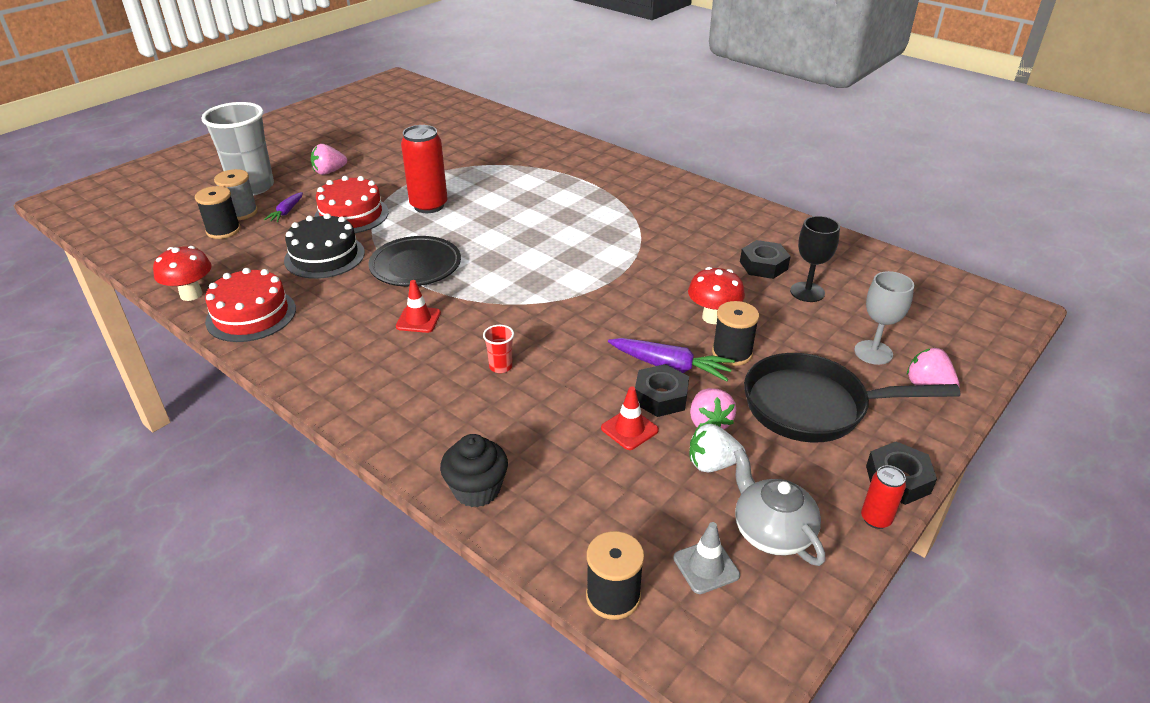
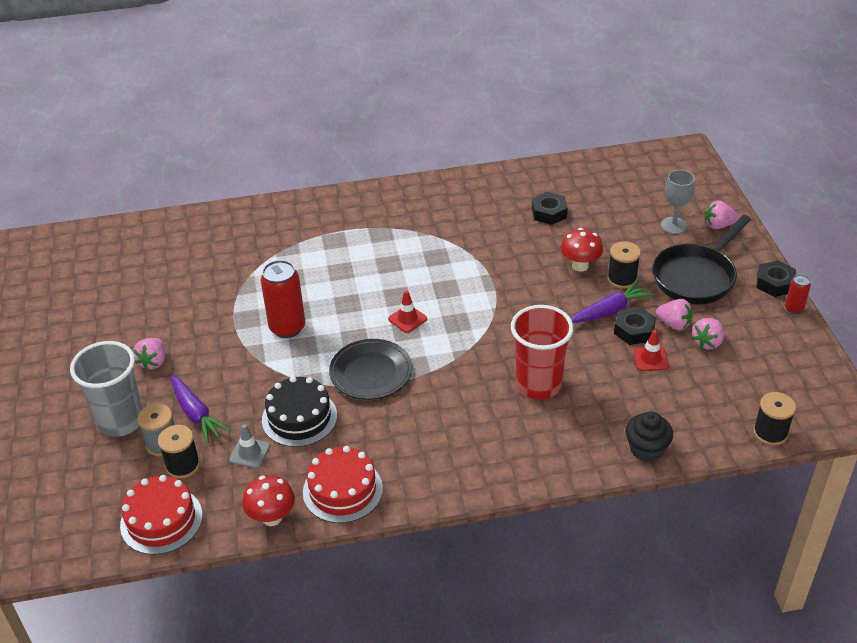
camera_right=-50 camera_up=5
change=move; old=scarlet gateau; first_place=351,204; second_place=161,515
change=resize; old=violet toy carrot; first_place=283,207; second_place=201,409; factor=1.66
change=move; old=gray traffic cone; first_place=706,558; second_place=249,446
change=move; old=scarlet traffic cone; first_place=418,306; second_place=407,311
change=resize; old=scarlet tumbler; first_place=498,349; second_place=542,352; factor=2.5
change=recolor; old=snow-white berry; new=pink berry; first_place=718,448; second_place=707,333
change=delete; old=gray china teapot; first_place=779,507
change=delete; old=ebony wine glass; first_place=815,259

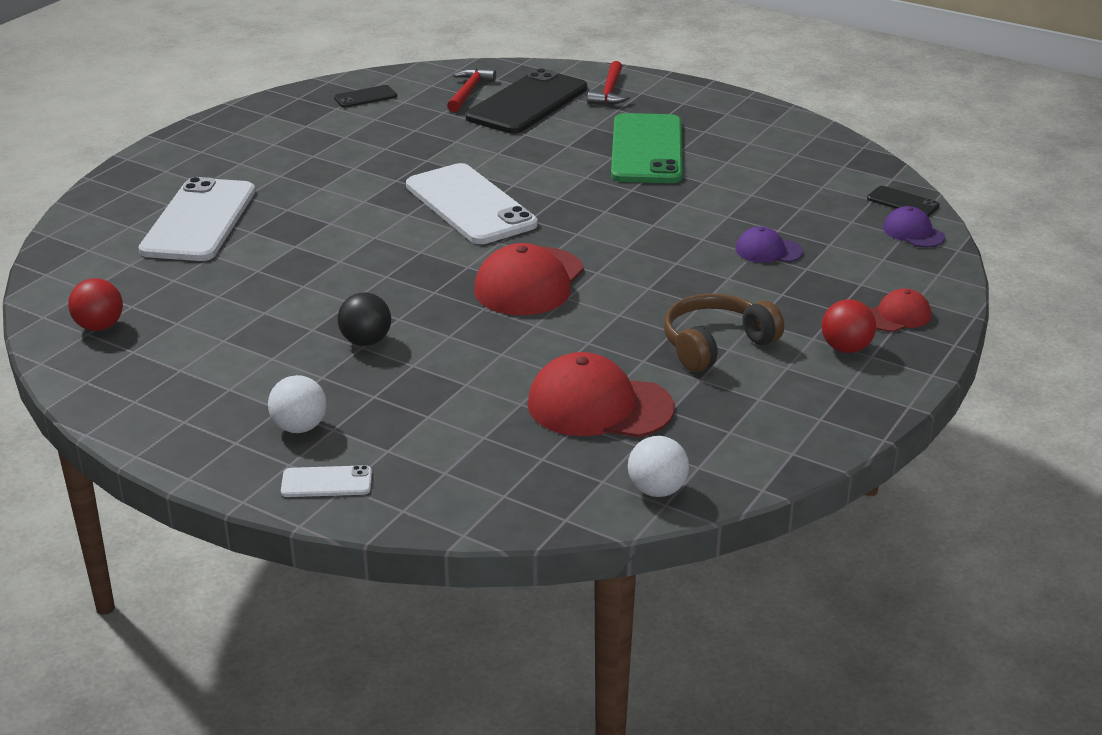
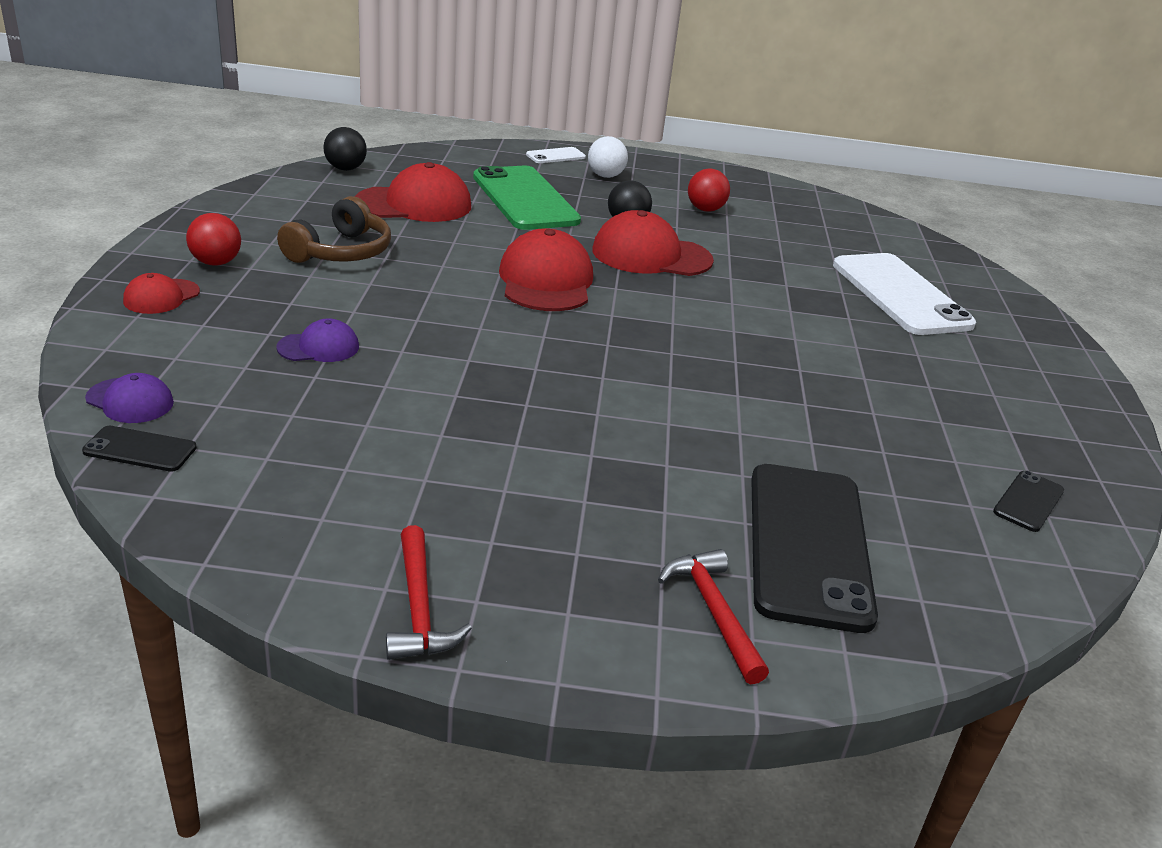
camera_right=150 camera_up=0
change=recolor; old=snow-white ball; new=ebony ball; first_place=658,466; second_place=345,149
change=move; old=scarlet claw hammer; first_place=471,90; second_place=429,592
change=move; old=emerald phone; first_place=647,148; second_place=527,198
change=insert; new=scarlet baseball cap; second_place=653,243
change=move; old=scarlet ball; first_place=95,304; second_place=709,190
change=delete; old=snow-white phone; first_place=471,203

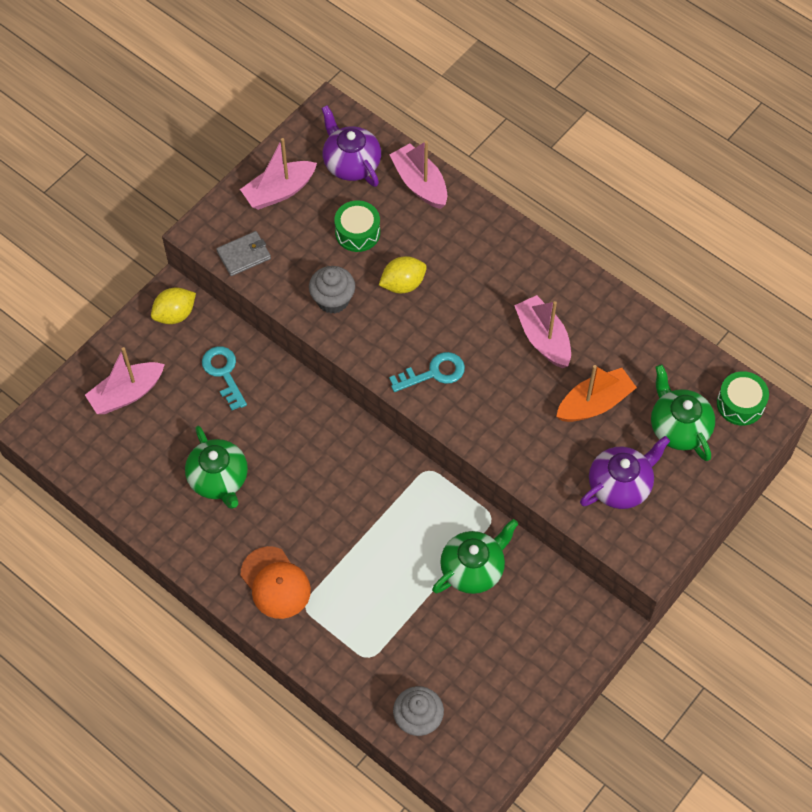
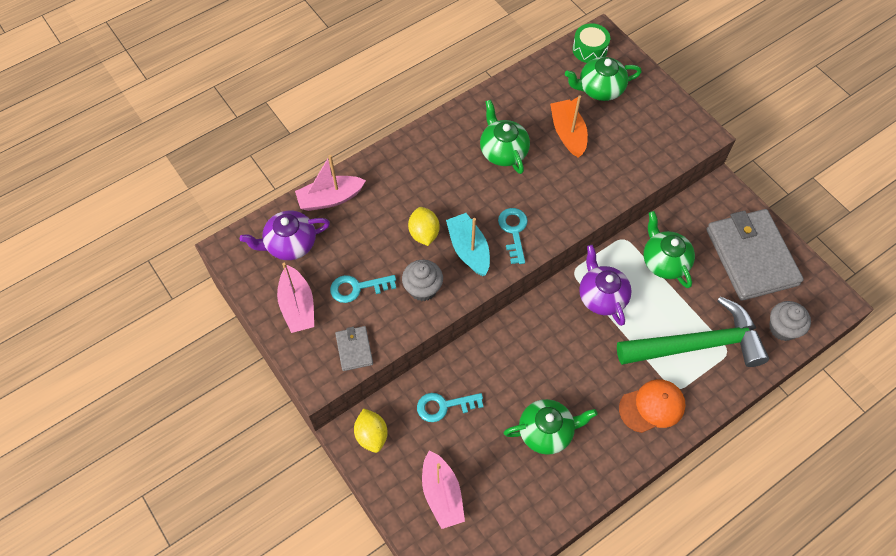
camera_right=-75 camera_up=0
change=insert; new=turquoise key; second_place=363,289
change=insert; new=turquoise sailboat; second_place=468,244
change=replace; old=pink sailboat; new=emerald china teapot; first_place=542,331; second_place=505,137
change=move; old=violet china teapot; first_place=625,472; second_place=605,285
change=insert; new=emerald claw hammer; second_place=693,331
change=insert; new=gray card wallet; second_place=755,255
change=delete; old=emerald drum; first_place=357,226

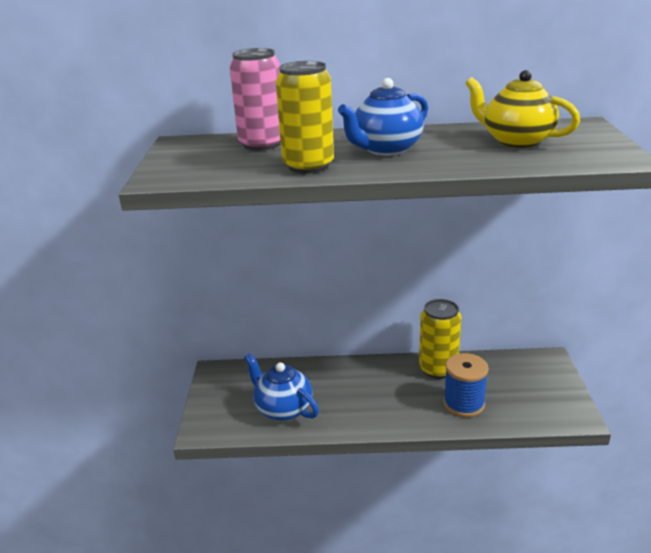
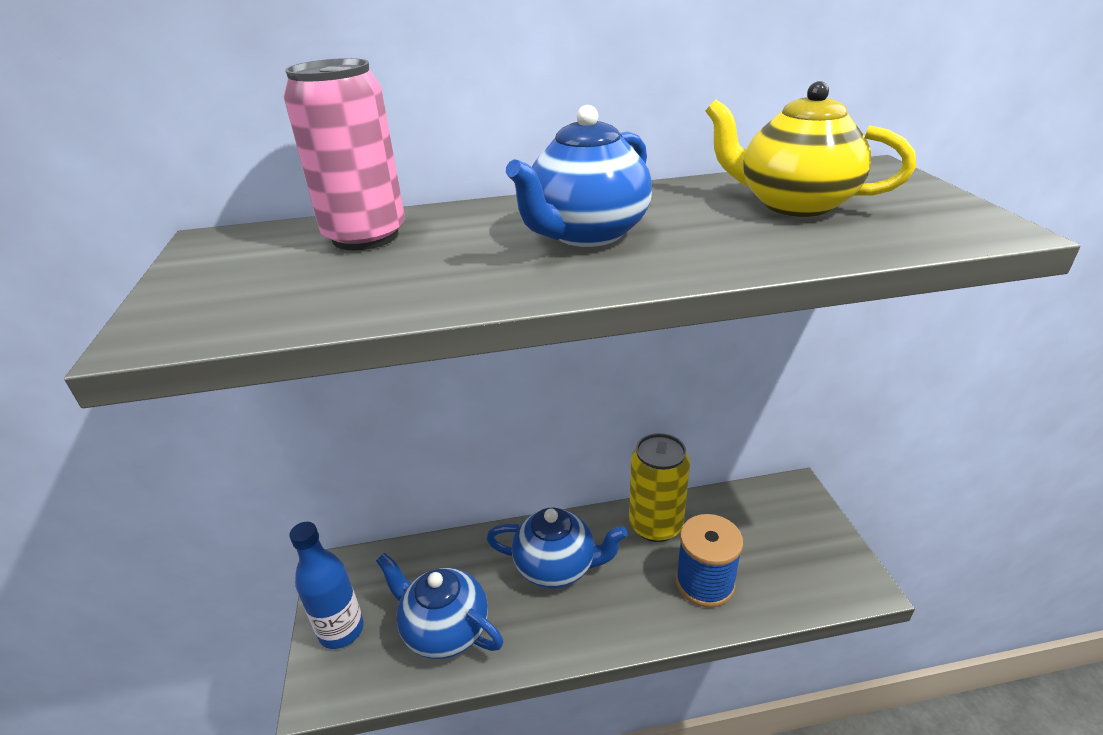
camera_right=-10 camera_up=5
change=insert; new=royal blue bottle; second_place=326,585
change=insert; new=royal blue china teapot; second_place=557,548
change=delete; old=golden tin; first_place=305,117

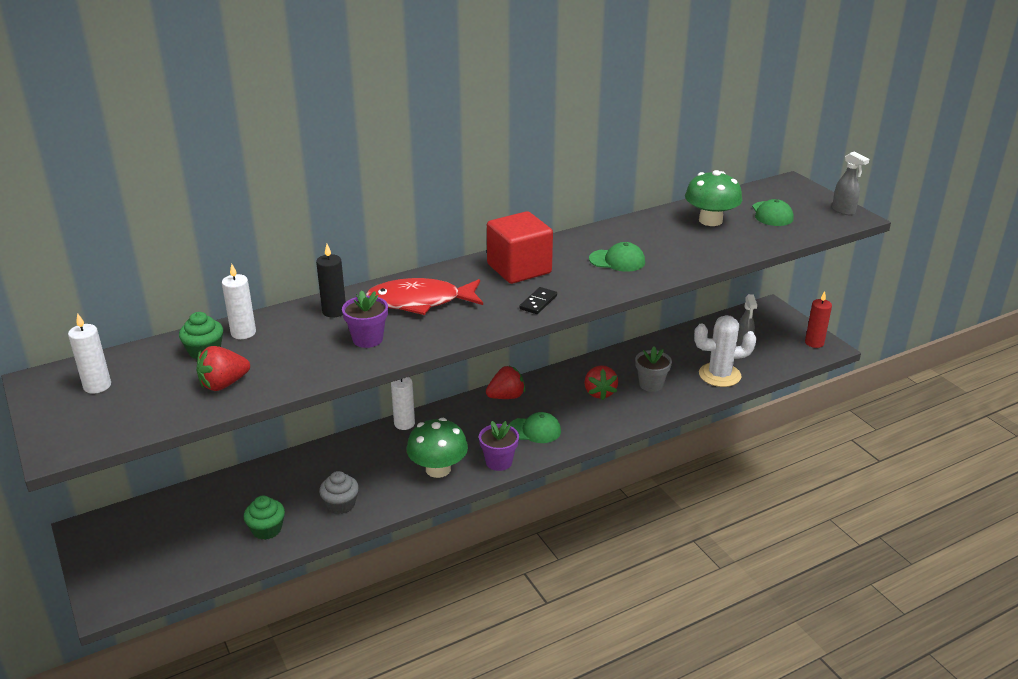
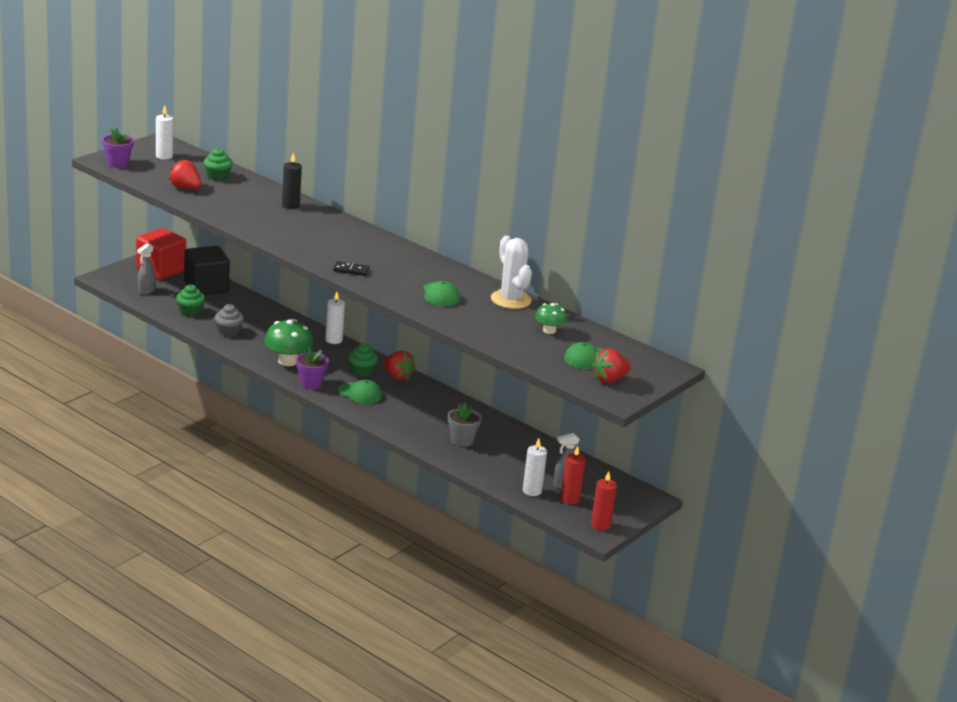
camera_right=65 camera_up=-5
change=move; old=violet plant pot; first_place=365,319; second_place=118,148
change=move; old=scarlet block; first_place=520,247; second_place=161,254
change=move; old=gray spray cleaner; first_place=850,183; second_place=146,269
change=insert; new=ebony block; second_place=207,270
change=rotate; old=emerald baseball cap; first_place=534,427; second_place=360,391; degrees=-45
change=insert; new=emerald cupcake; second_place=363,360
change=move; old=snow-white saguaro cactus; first_place=725,351; second_place=511,272
change=move; old=snow-white candle; first_place=239,301; second_place=535,467
change=resize; old=emerald toadstool; first_place=713,198; second_place=551,318; factor=0.59
change=insert; new=scarlet candle; second_place=573,474
change=move; old=scarlet berry; first_place=601,382; second_place=611,366
change=delete; old=scarlet fish; first_place=424,296

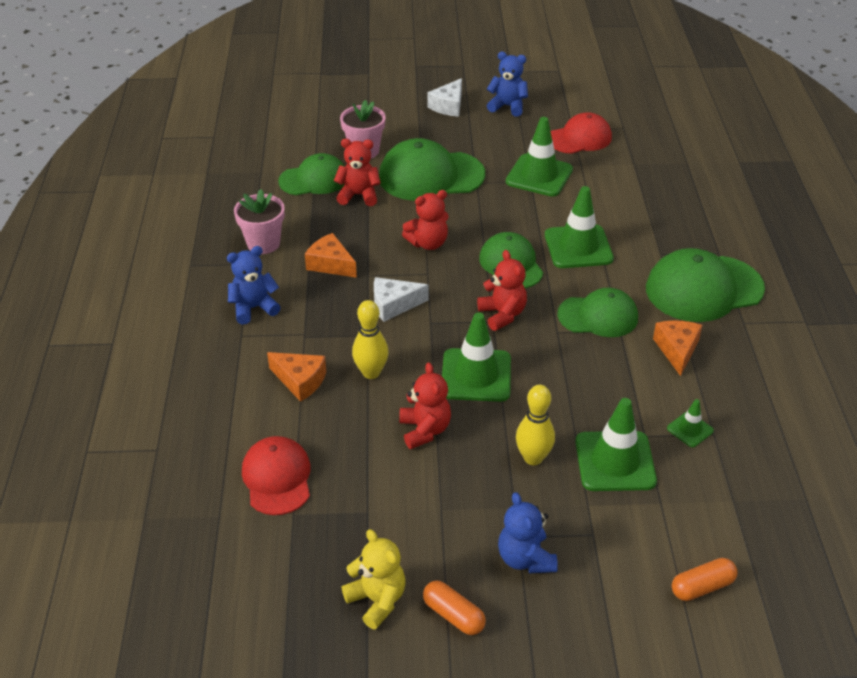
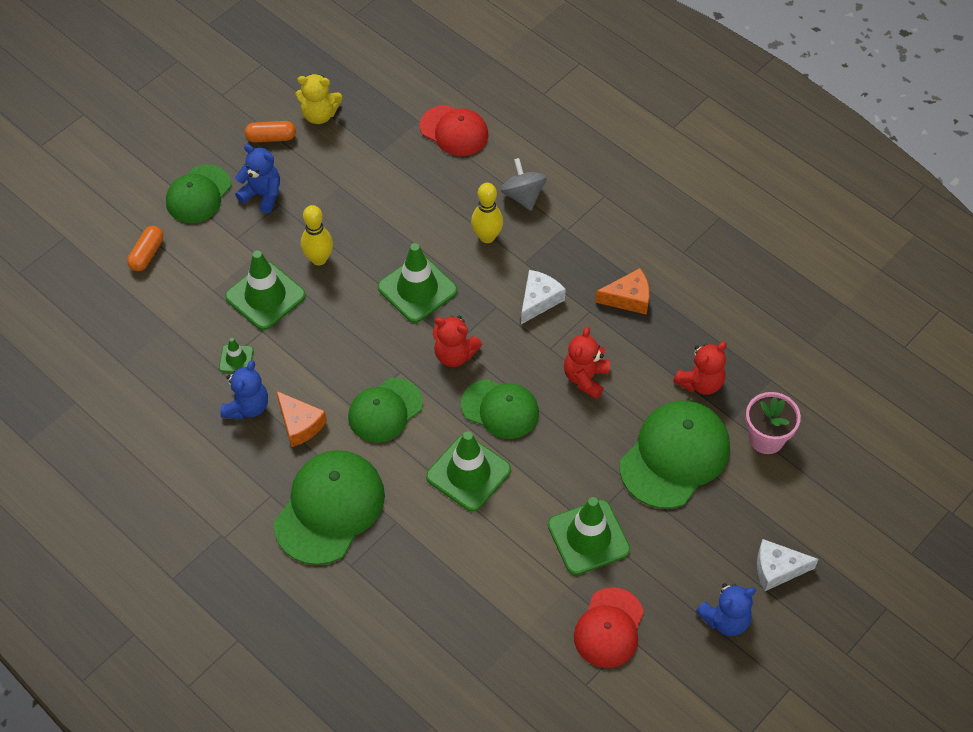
camera_right=135 camera_up=15
change=move; old=emerald baseball cap; first_place=311,174; second_place=198,193
change=move; old=royal blue teddy bear; first_place=254,285; second_place=244,390
change=replace; old=orange piece of cheese; new=gray spinning top; first_place=296,377; second_place=523,184
change=rotate; old=snow-white piece of cheese; first_place=444,97; second_place=787,565; degrees=-75
change=delete; old=pink plant pot; first_place=259,221
change=delete; old=scarlet teddy bear; first_place=425,405

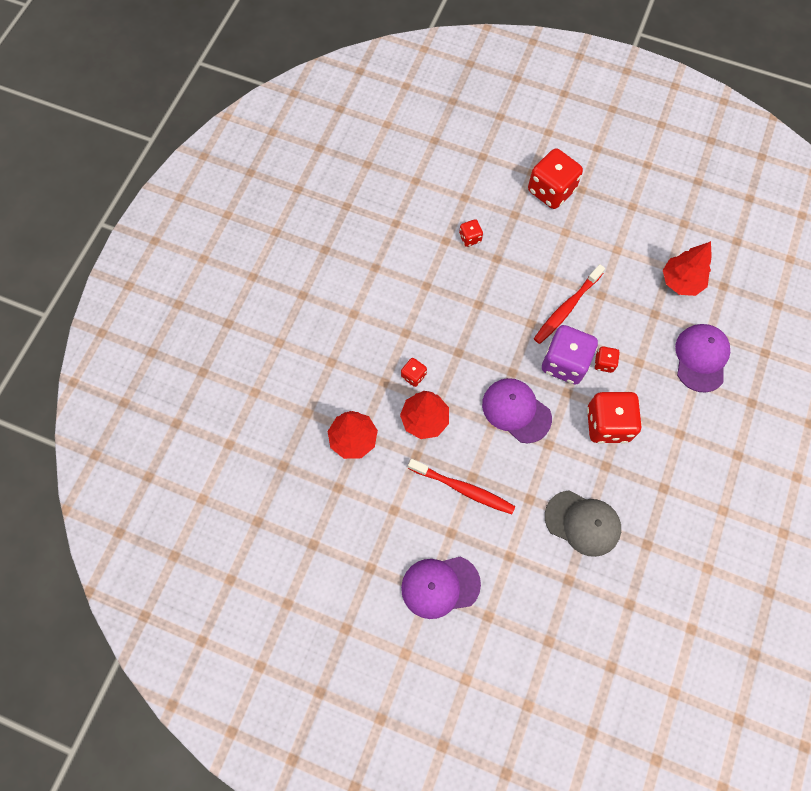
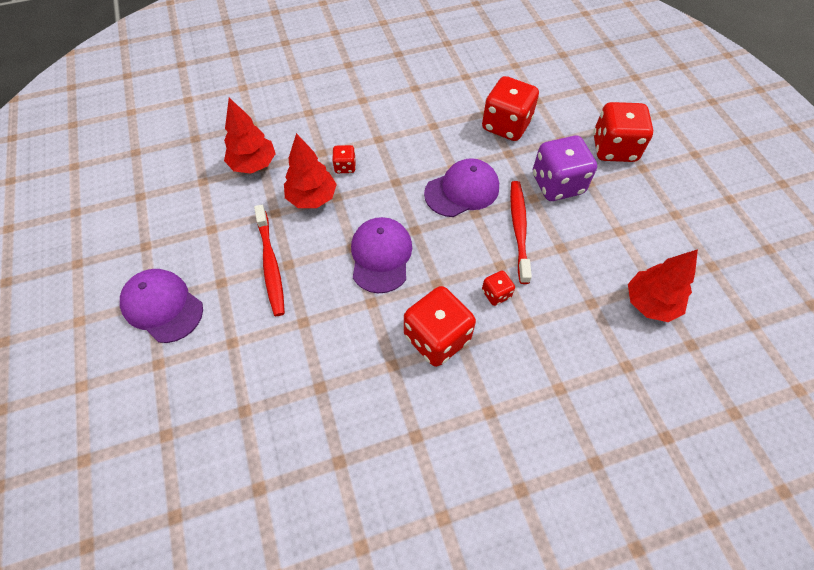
camera_right=50 camera_up=-10
change=move; old=violet baseball cap; first_place=702,358; second_place=461,187
change=resize; old=scarlet die; first_place=471,233; second_place=510,108; factor=2.09
change=rotate; old=scarlet tooth brush; first_place=569,304; second_place=521,232; degrees=90
change=move; old=violet die; first_place=570,355; second_place=565,168
change=delete; old=gray baseball cap; first_place=583,523

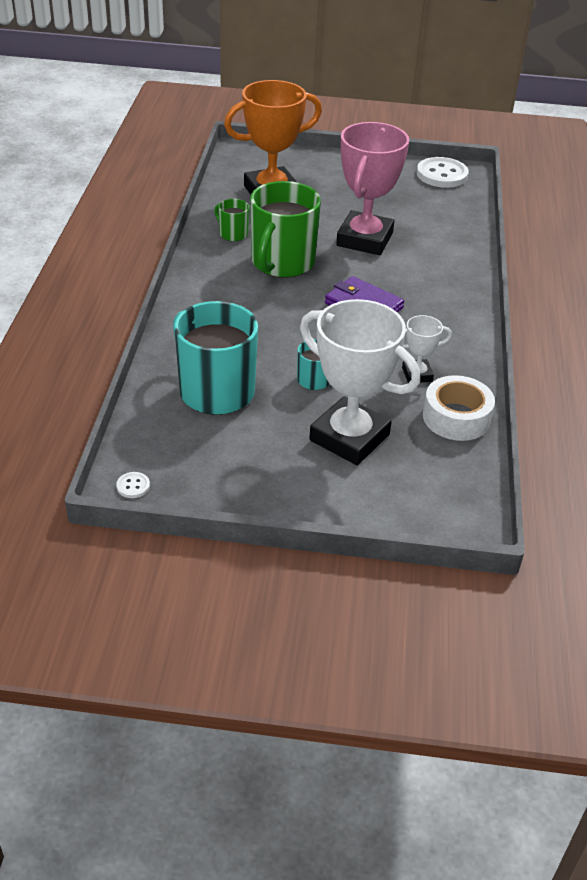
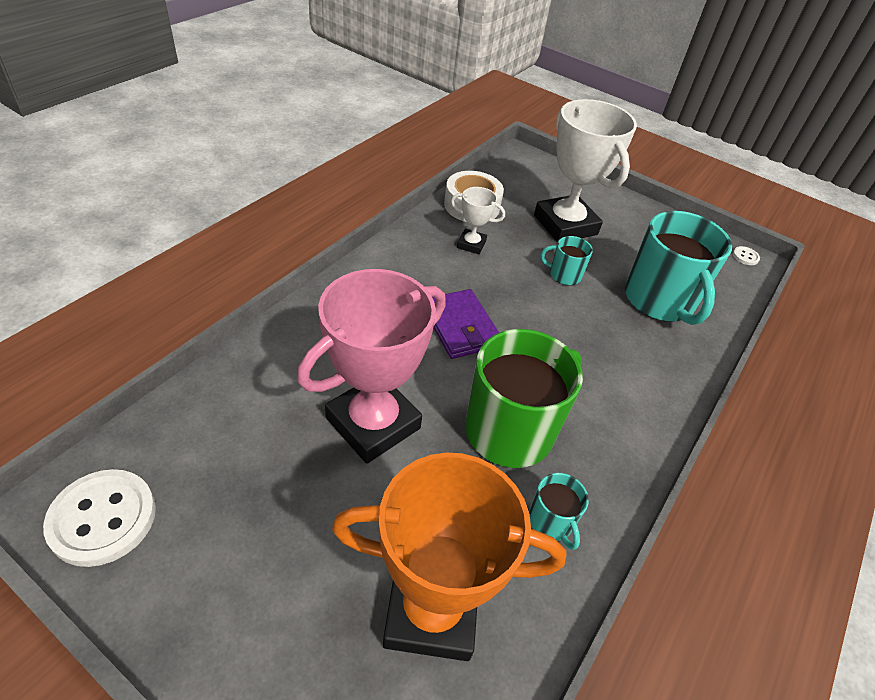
camera_right=-155 camera_up=5
change=recolor; old=emerald mug; new=turquoise mug; first_place=231,220; second_place=559,511

